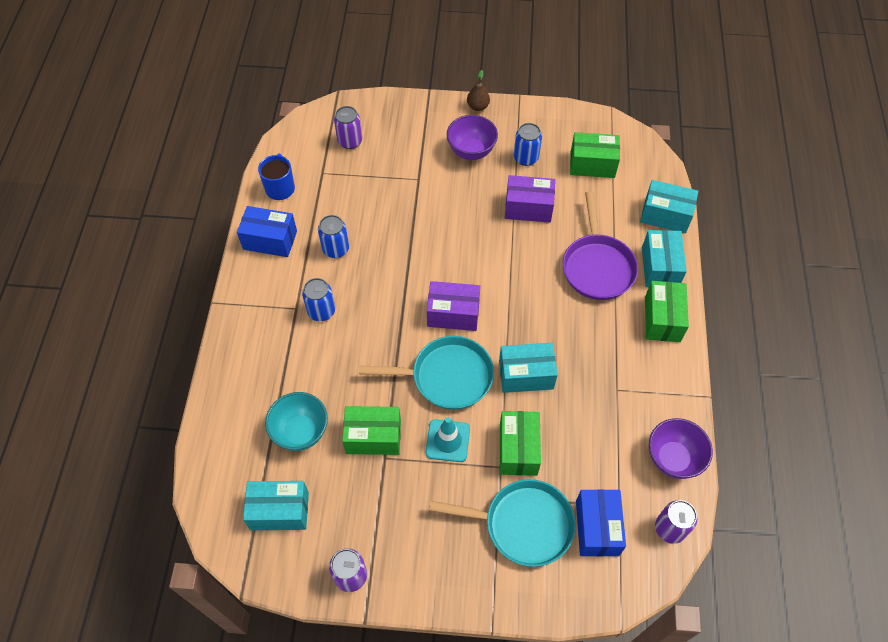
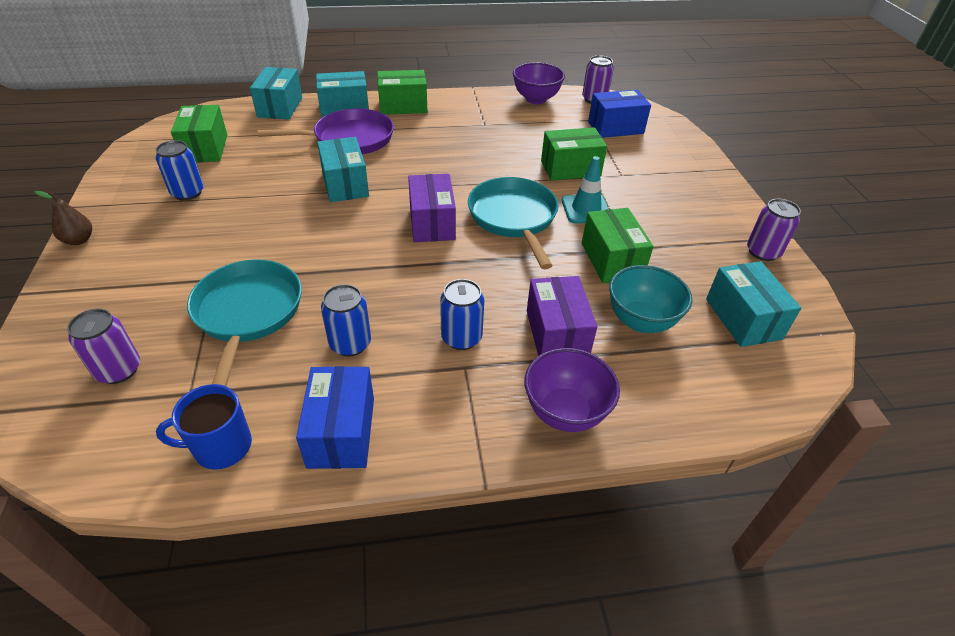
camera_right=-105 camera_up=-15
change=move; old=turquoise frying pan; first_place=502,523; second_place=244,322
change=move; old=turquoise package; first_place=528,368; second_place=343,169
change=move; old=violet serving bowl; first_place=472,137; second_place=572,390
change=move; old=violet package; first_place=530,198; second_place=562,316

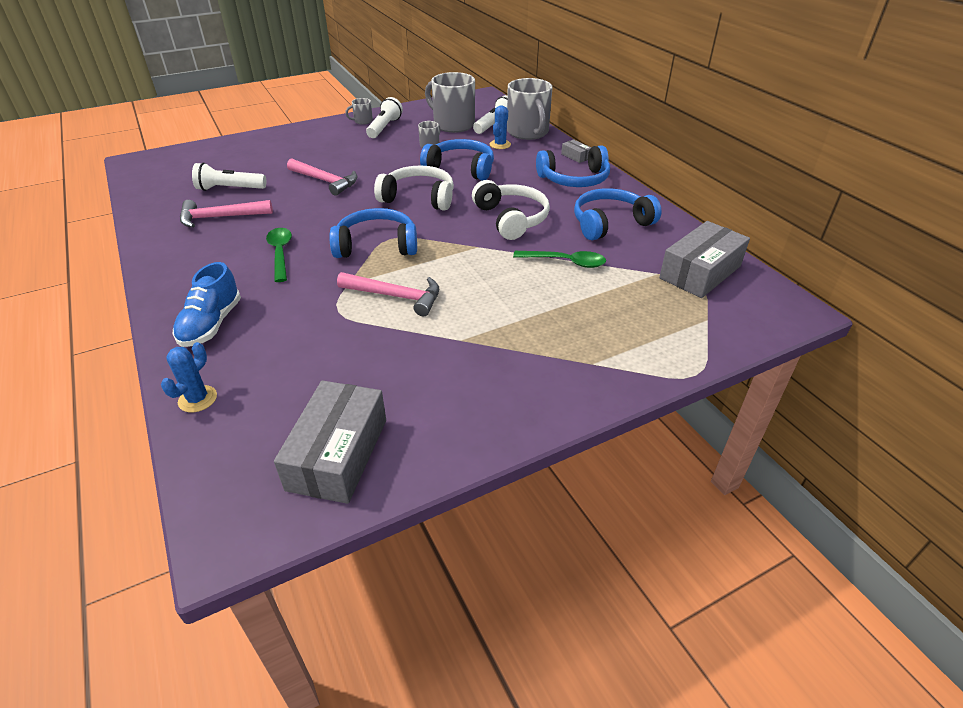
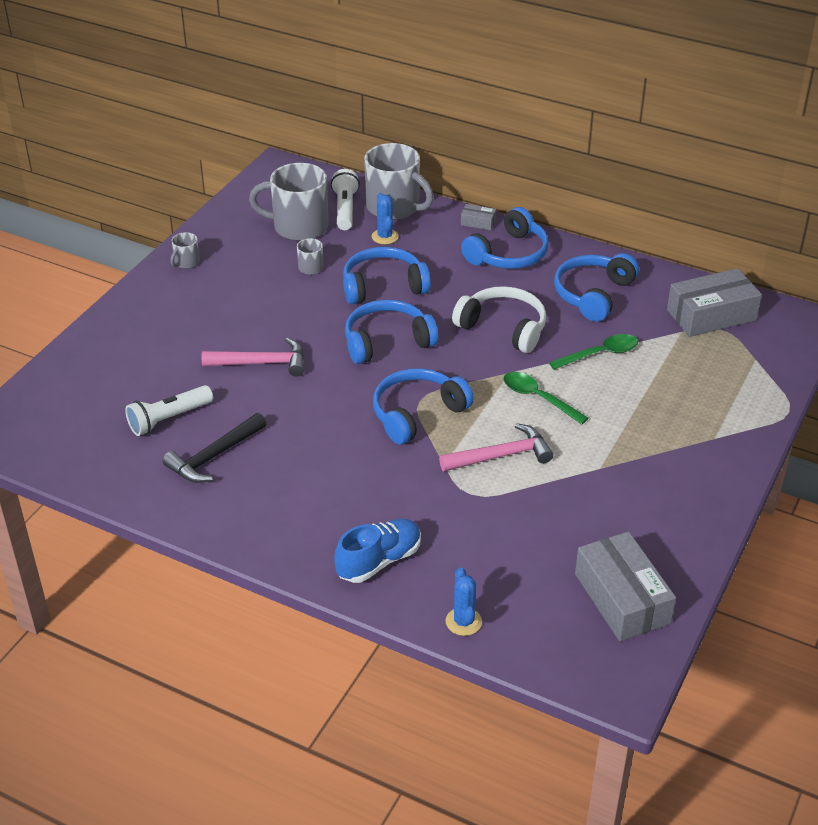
camera_right=-35 camera_up=0
change=recolor; old=pink claw hammer; new=ebony claw hammer; first_place=226,214; second_place=214,448
change=rotate; old=royal blue lace-up shoe; first_place=207,304; second_place=378,550; degrees=-105
change=recolor; old=snow-white headphones; new=royal blue headphones; first_place=414,188; second_place=391,332
change=move; old=emerald spoon; first_place=279,255; second_place=546,398
change=rotate; old=gray package; first_place=704,259; second_place=714,302; degrees=60
change=delete; old=snow-white flashlight; first_place=384,117

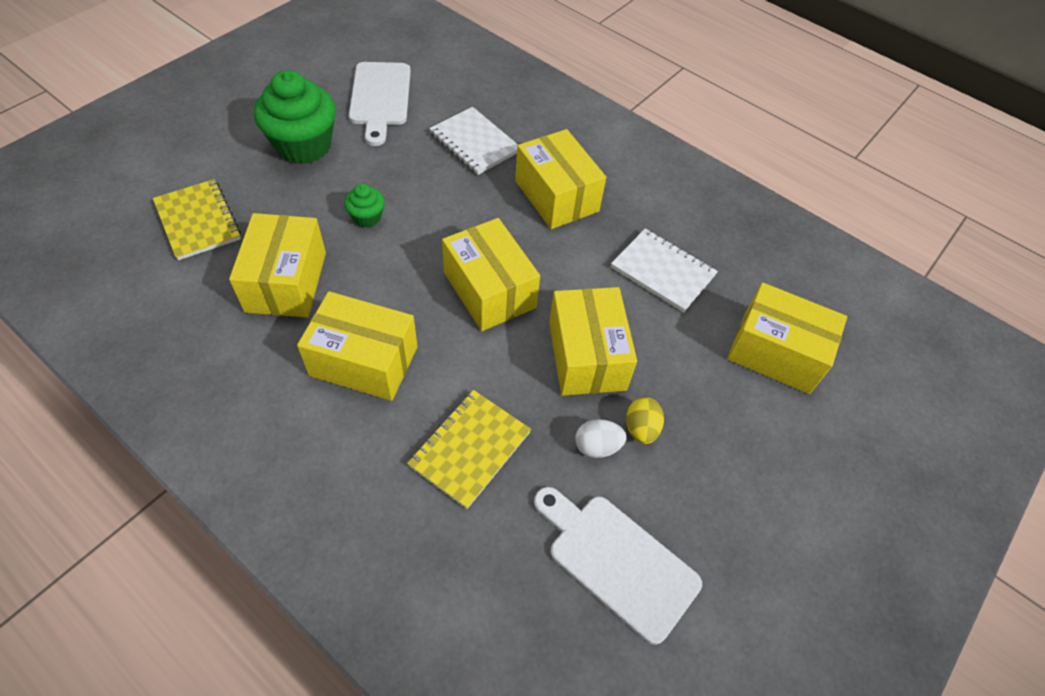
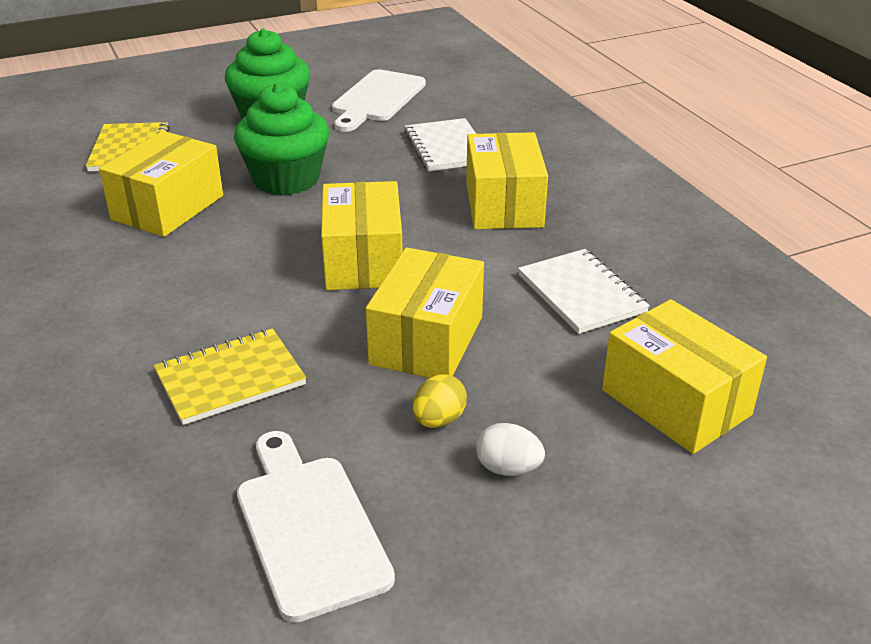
camera_right=30 camera_up=-20
change=resize; old=emerald cupcake; first_place=364,206; second_place=281,139; factor=2.1
change=move; old=snow-white egg shape; first_place=601,438; second_place=510,449
change=delete; old=golden package; first_place=357,346

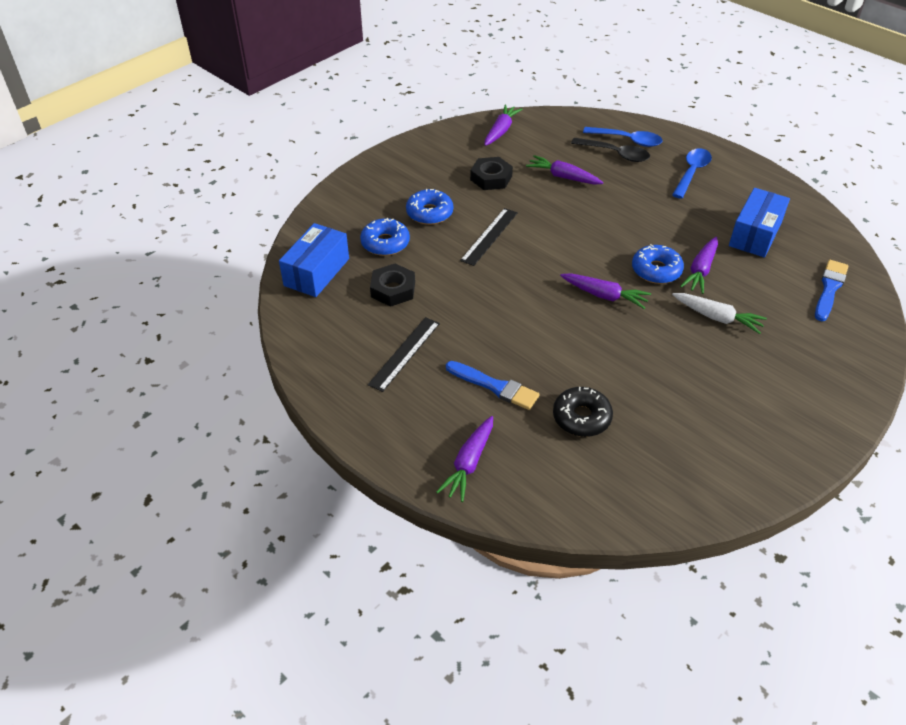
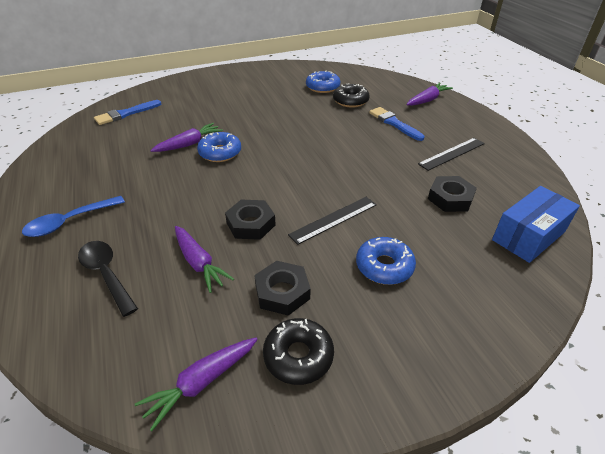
camera_right=-155 camera_up=-5
change=insert; new=ebony hex nut; second_place=250,220
change=insert; new=ebony glazed donut; second_place=298,351
change=move; old=royal blue glazed donut; first_place=385,237; second_place=323,81
change=delete; old=violet toy carrot; first_place=605,291
change=delete; old=royal blue spoon; first_place=623,137
change=delete; old=snow-white toy carrot; first_place=719,313
change=delete; old=royal blue package; first_place=759,223

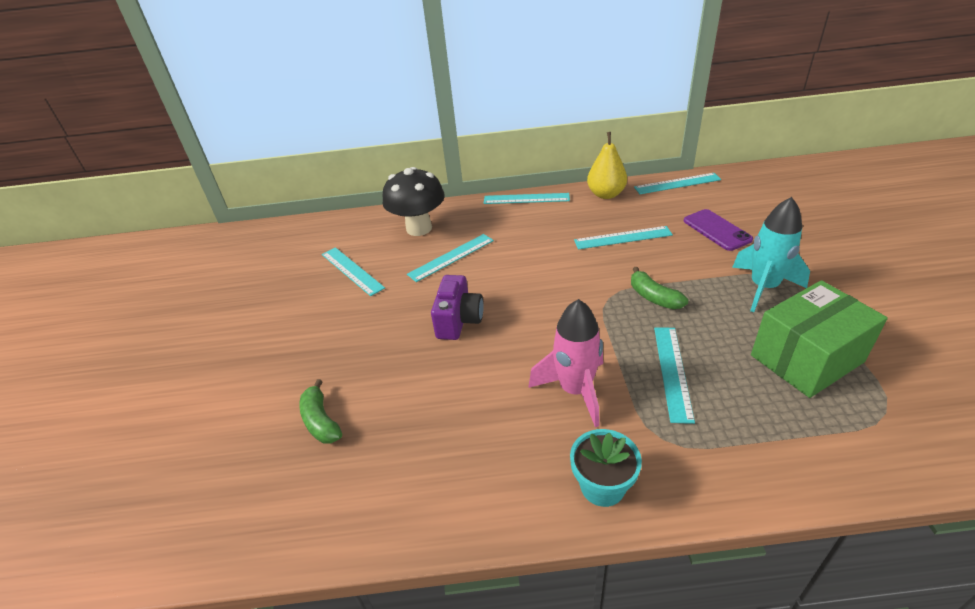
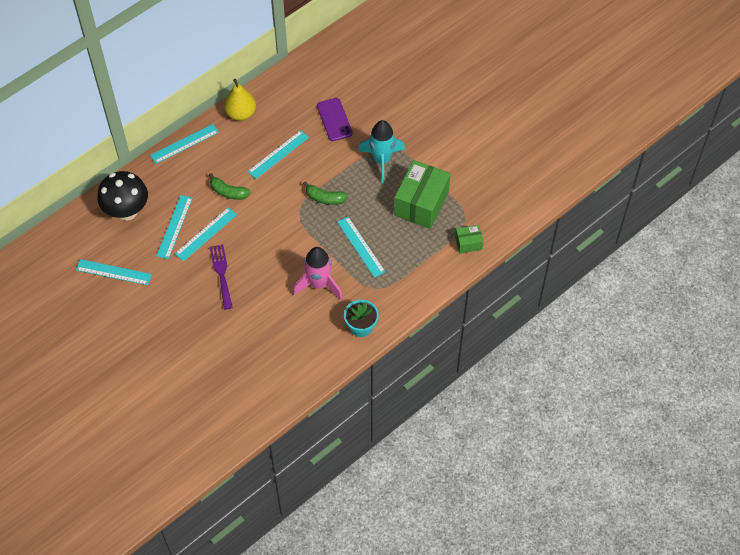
camera_right=-40 camera_up=20
change=move; old=turquoise ruler; first_place=677,183; second_place=206,234
change=move; old=emerald banana fruit; first_place=320,411; second_place=229,186
change=replace; old=violet compact camera; new=violet dinner fork; first_place=457,307; second_place=221,277
change=rotate; old=violet phone; first_place=718,230; second_place=335,119; degrees=45
change=insert; new=emerald package; second_place=469,239

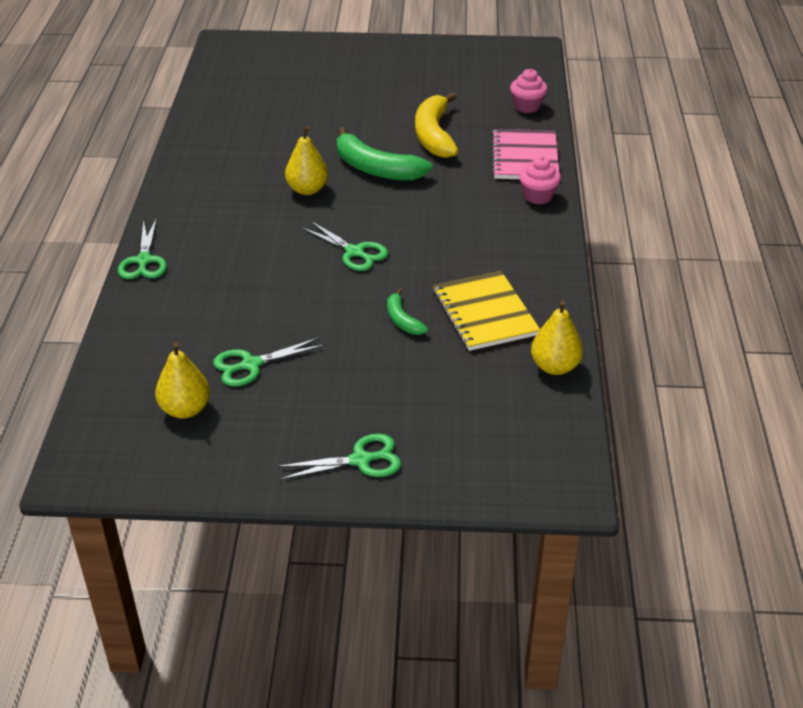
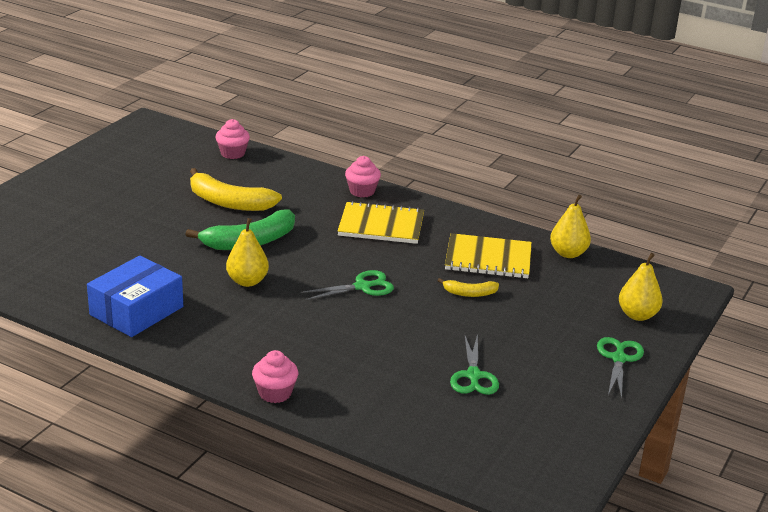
camera_right=-65 camera_up=-10
change=insert; new=royal blue package; second_place=135,296
change=replace; old=emerald pair of scissors; new=pink cupcake; first_place=142,249; second_place=275,376
change=insert; new=golden notebook; second_place=380,222
change=recolor; old=emerald banana fruit; new=golden banana fruit; first_place=407,311; second_place=468,287
change=move; old=golden pear fruit; first_place=182,380; second_place=641,287
change=delete; old=pink notebook; first_place=525,154

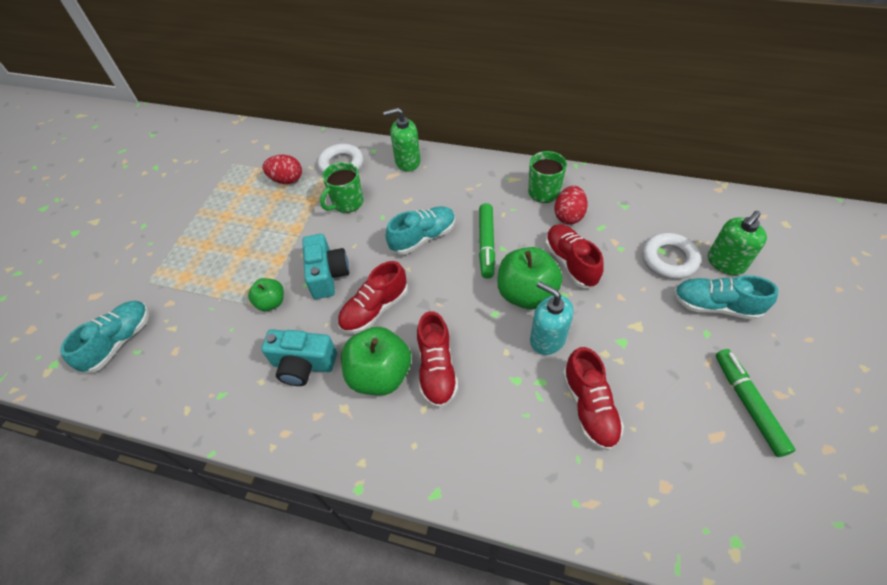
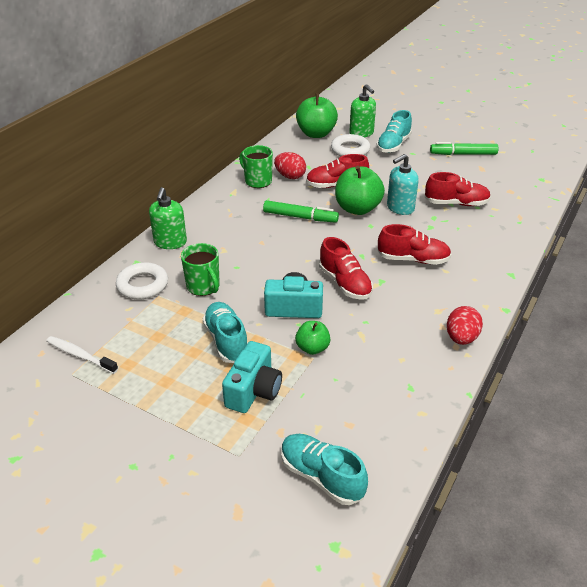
camera_right=-80 camera_up=-15
change=insert; new=snow-white tooth brush; second_place=82,355
change=move; old=turquoise lace-up shoe; first_place=421,230; second_place=225,332
change=move; old=turquoise compact camera; first_place=299,357; second_place=252,377
change=move; old=emerald apple fruit; first_place=376,361; second_place=317,116
change=move; old=scarlet egg shape; first_place=282,169; second_place=465,325

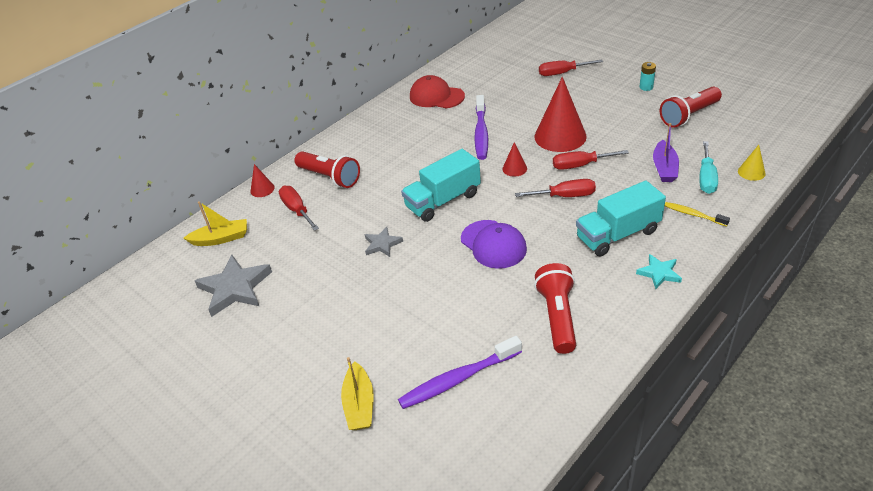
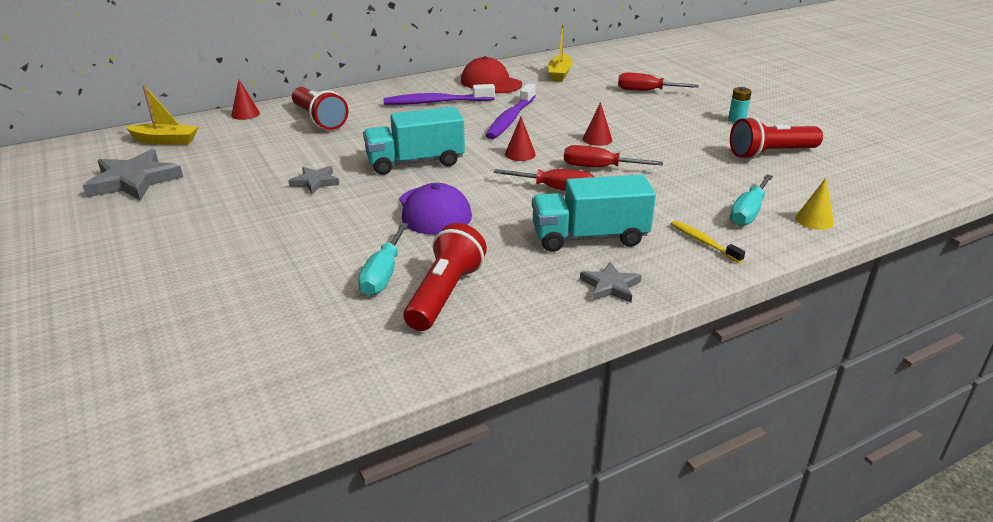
camera_right=15 camera_up=-10
change=insert; new=turquoise hand screwdriver; second_place=383,259
change=move; old=violet tooth brush; first_place=460,372; second_place=439,94
change=move; old=golden sailboat; first_place=357,393; second_place=560,53
change=recolor; old=turquoise star; new=gray star; first_place=659,271; second_place=611,282
change=resize; old=scarlet solid cone; first_place=560,114; second_place=597,124; factor=0.46
change=delete; old=scarlet hand screwdriver; first_place=299,208
change=delete; old=violet sailboat; first_place=666,152

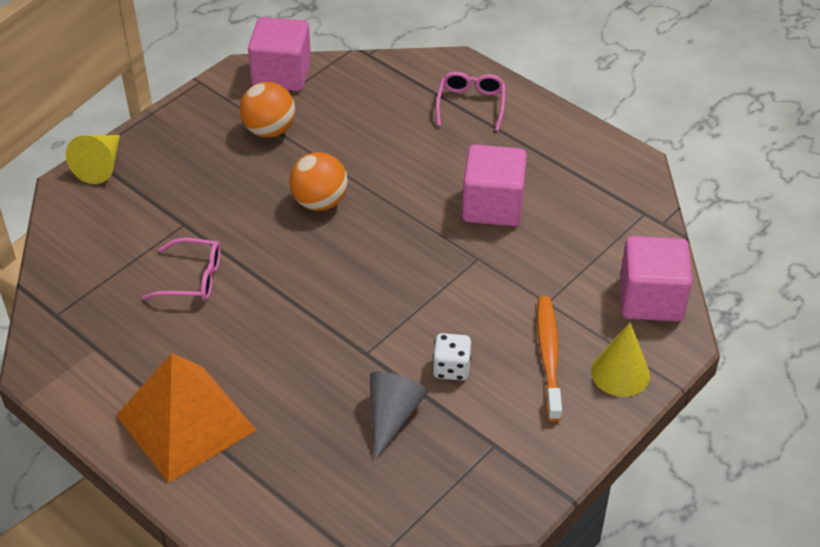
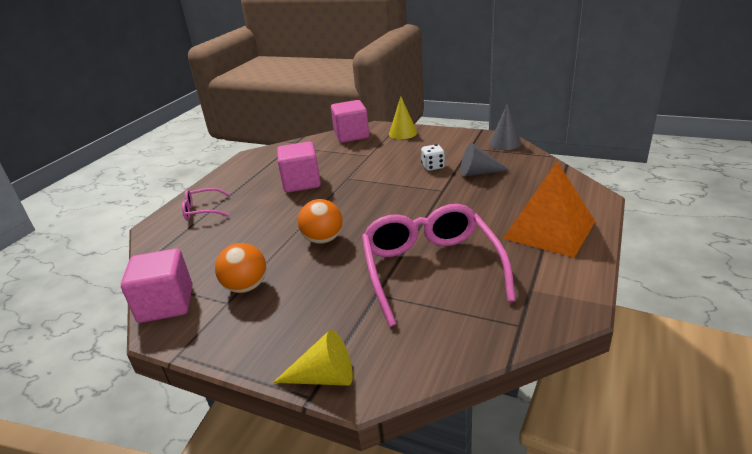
camera_right=-105 camera_up=-15
change=resize; old=pink eyeglasses; first_place=181,269; second_place=439,265; factor=2.11
change=insert; new=gray solid cone; second_place=505,126
change=delete; old=orange tooth brush; first_place=549,359

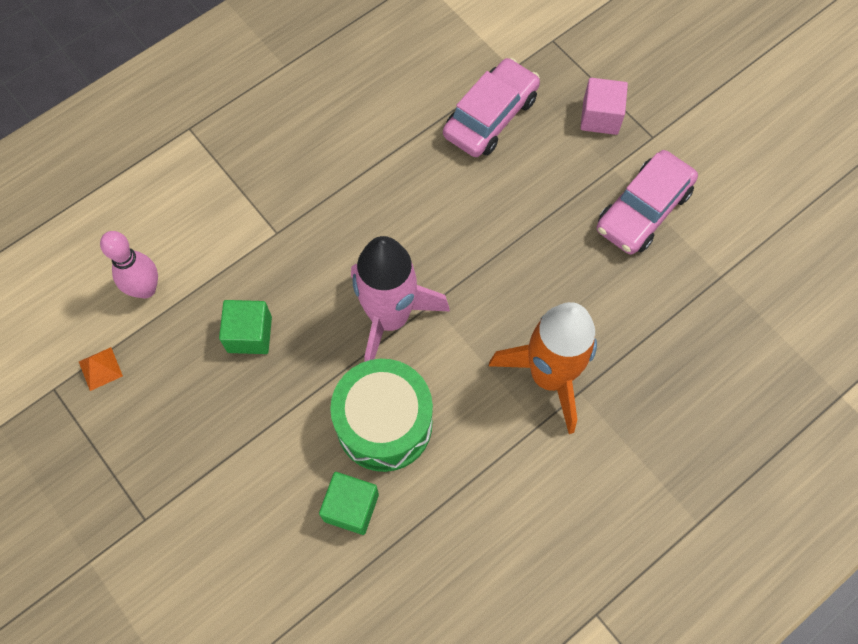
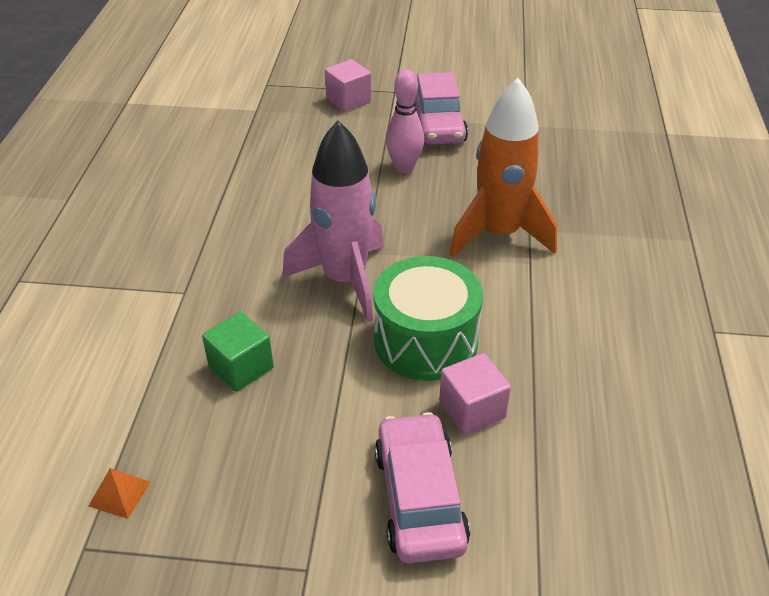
camera_right=-45 camera_up=-25
change=move; old=pink automobile; first_place=491,107; second_place=422,487
change=move; old=pink bowling pin; first_place=129,264; second_place=405,121
change=recolor; old=emerald block; new=pink block; first_place=349,503; second_place=475,394

